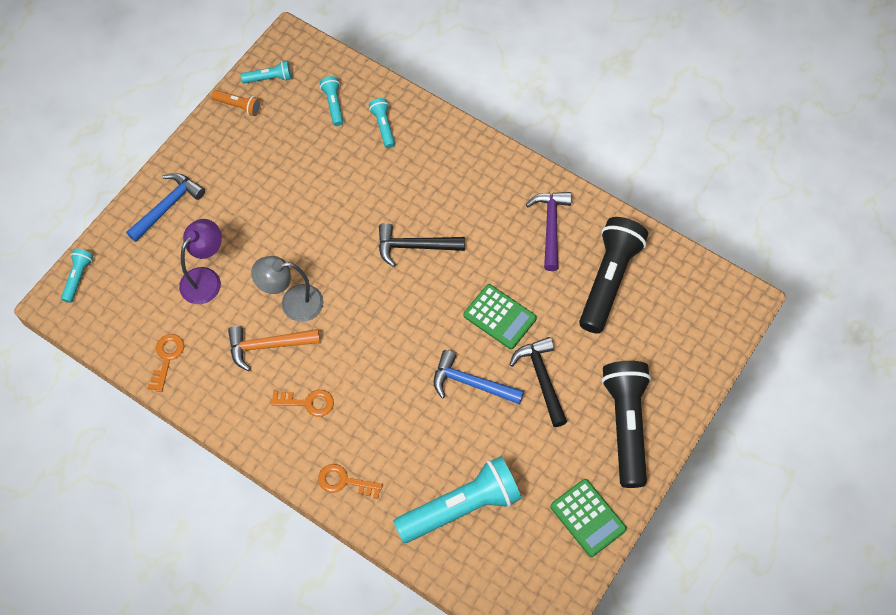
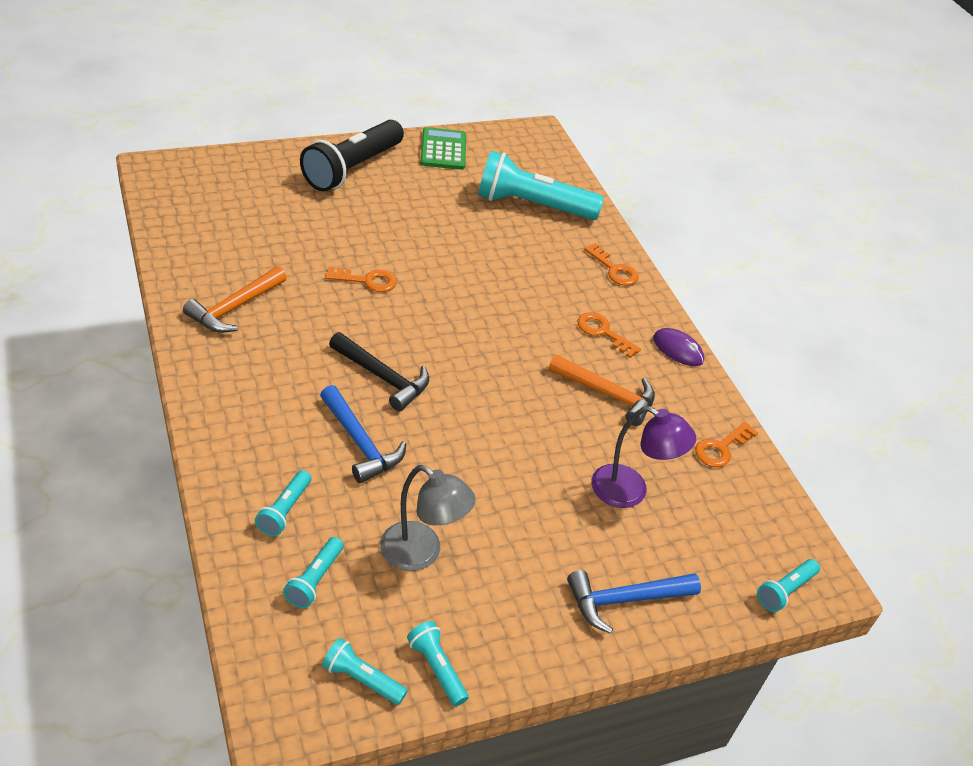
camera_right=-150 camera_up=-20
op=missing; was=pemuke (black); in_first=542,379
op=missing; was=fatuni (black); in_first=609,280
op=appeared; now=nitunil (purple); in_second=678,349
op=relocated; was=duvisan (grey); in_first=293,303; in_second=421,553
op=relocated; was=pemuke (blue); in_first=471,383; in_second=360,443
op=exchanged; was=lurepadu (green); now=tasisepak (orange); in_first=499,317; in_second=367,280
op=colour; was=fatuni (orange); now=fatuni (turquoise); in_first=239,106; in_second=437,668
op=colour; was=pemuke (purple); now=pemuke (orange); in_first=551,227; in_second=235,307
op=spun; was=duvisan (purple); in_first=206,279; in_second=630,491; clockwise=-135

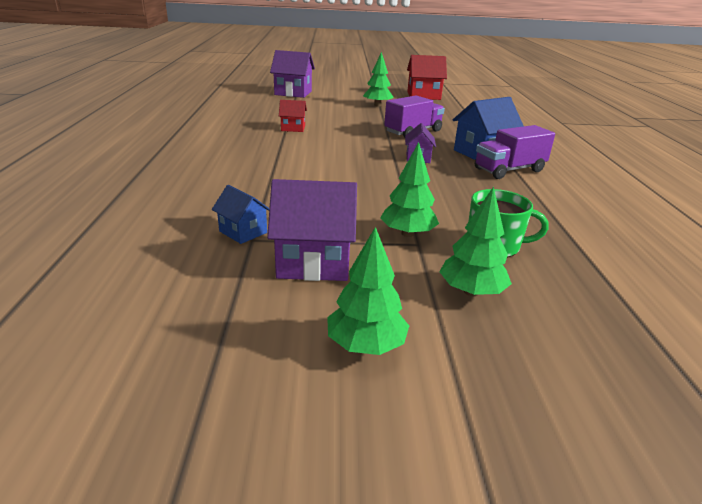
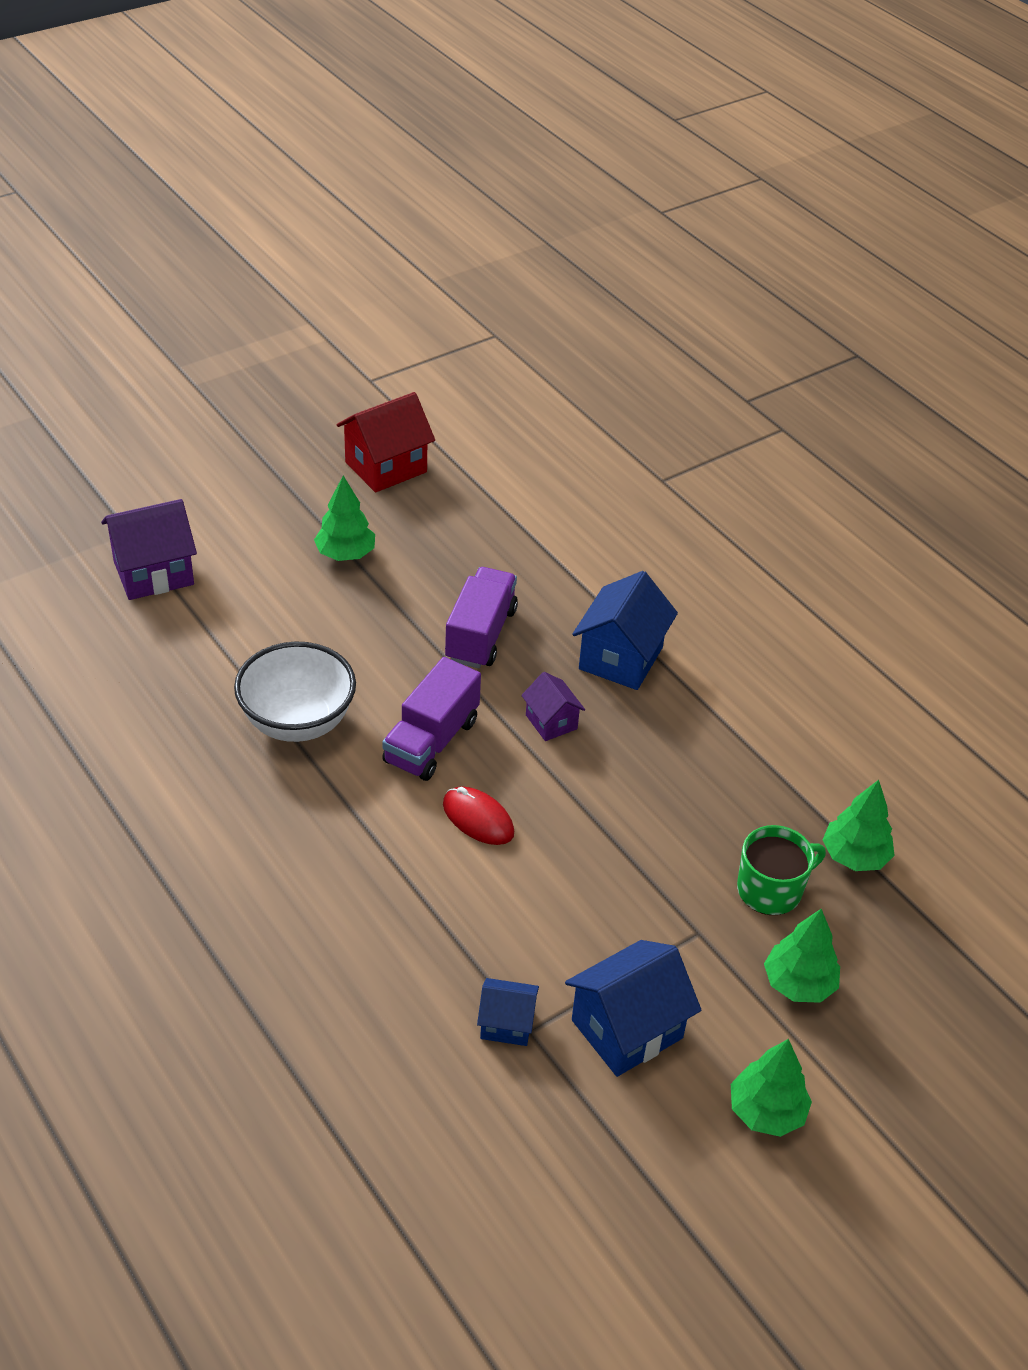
camera_right=-35 camera_up=15
op=appeared; now=nitunil (red); in_second=478,819
op=relocated; was=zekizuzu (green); in_first=407,234; in_second=855,856
op=relocated; was=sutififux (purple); in_first=509,170; in_second=431,741
op=exchanged; was=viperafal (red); now=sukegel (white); in_first=293,128; in_second=297,722
op=colour; was=viperafal (purple); now=viperafal (blue); in_first=314,262; in_second=627,1029

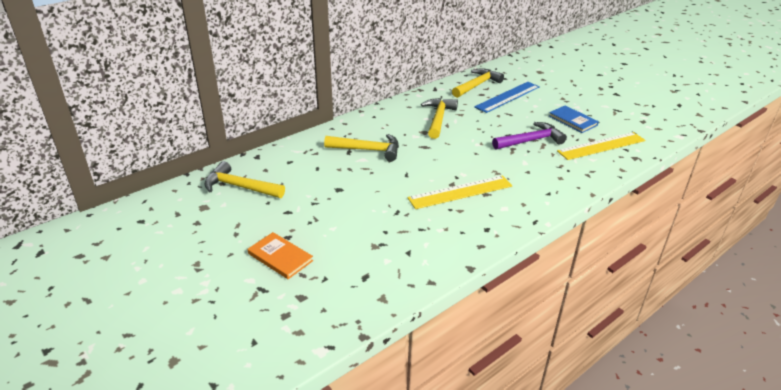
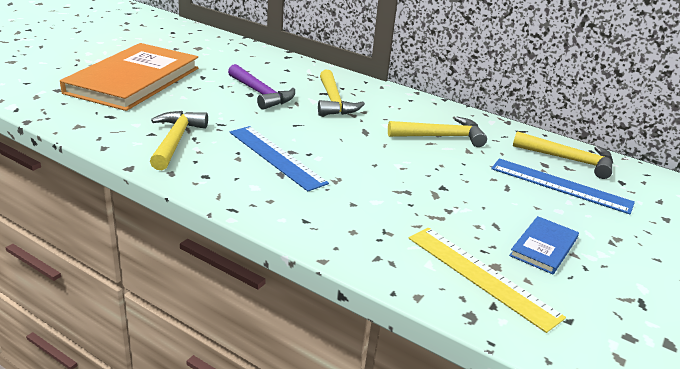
camera_right=70 camera_up=-5
op=relocated; was=pemuke (yellow); in_first=240,187; in_second=175,141
op=relocated; was=pemuke (purple); in_first=530,141; in_second=260,94
op=colour; was=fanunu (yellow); now=fanunu (blue); in_first=460,192; in_second=276,157
op=size; was=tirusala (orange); in_first=280,257; in_second=134,80; ratio=2.31

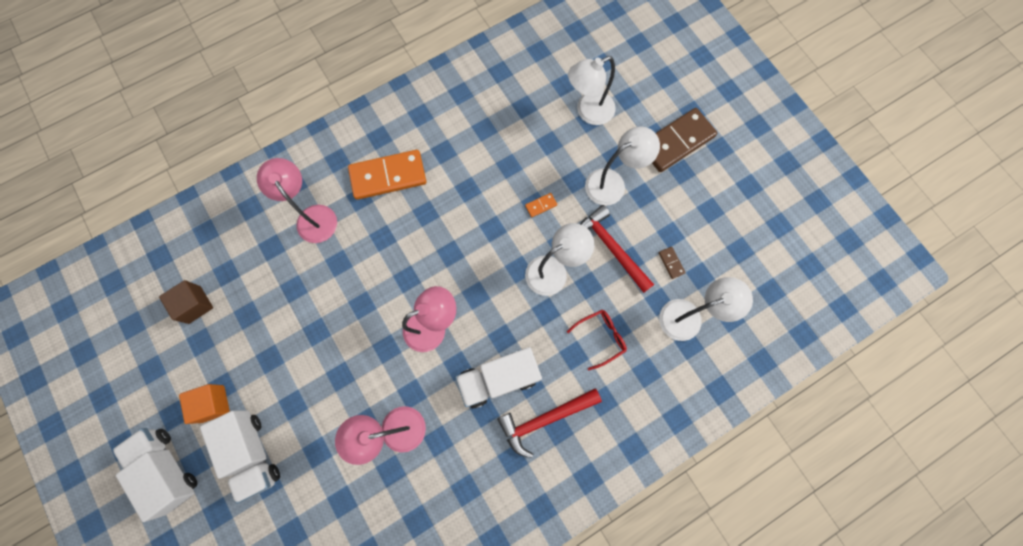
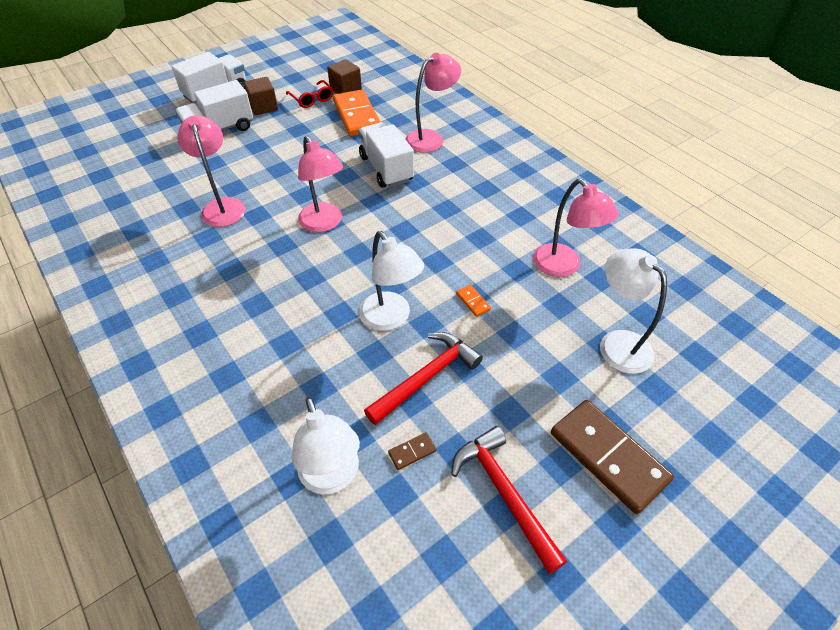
camera_right=85 camera_up=-25
op=missing; was=duvisan (white); in_first=612,183
op=appeared; now=duvisan (pink); in_second=563,267
op=relocated; was=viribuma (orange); in_first=388,176; in_second=357,116
op=relocated; was=sutififux (white); in_first=499,379; in_second=386,169
op=relocated; was=pemuke (red); in_first=544,419; in_second=504,493
op=relocated; was=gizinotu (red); in_first=601,337; in_second=312,99
op=colour; was=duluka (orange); now=duluka (brown); in_first=213,403; in_second=263,107

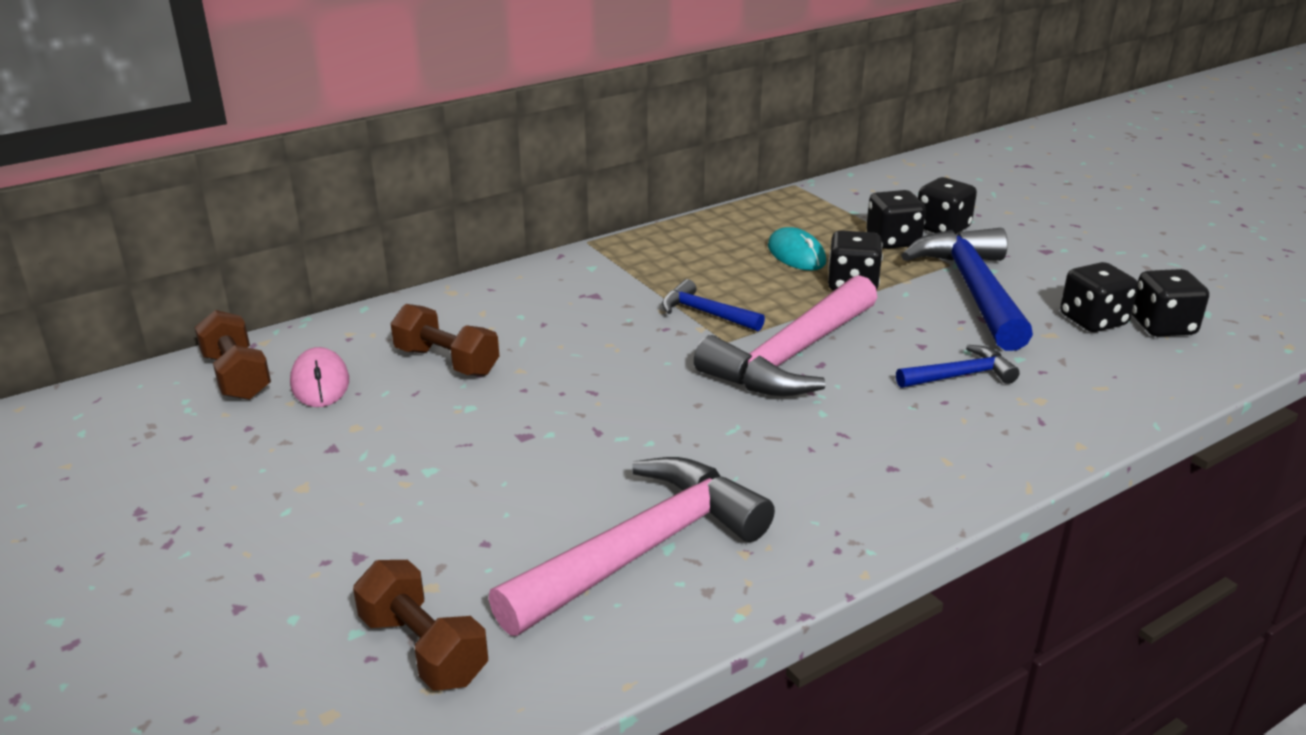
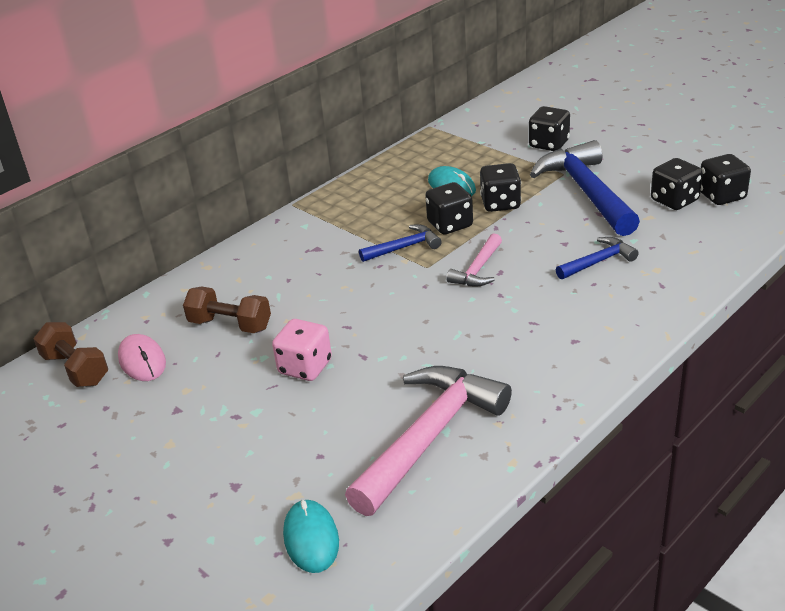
camera_right=-10 camera_up=5
op=appeared; now=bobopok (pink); in_second=305,367
op=relocated; was=bobopok (black); in_first=893,241; in_second=450,224
op=exchanged; was=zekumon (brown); now=nitunil (turquoise); in_first=423,648; in_second=311,538
op=spun; was=pemuke (blue); in_first=705,313; in_second=404,247; clockwise=135
op=size; was=pemuke (pink); in_first=792,356; in_second=478,269; ratio=0.5

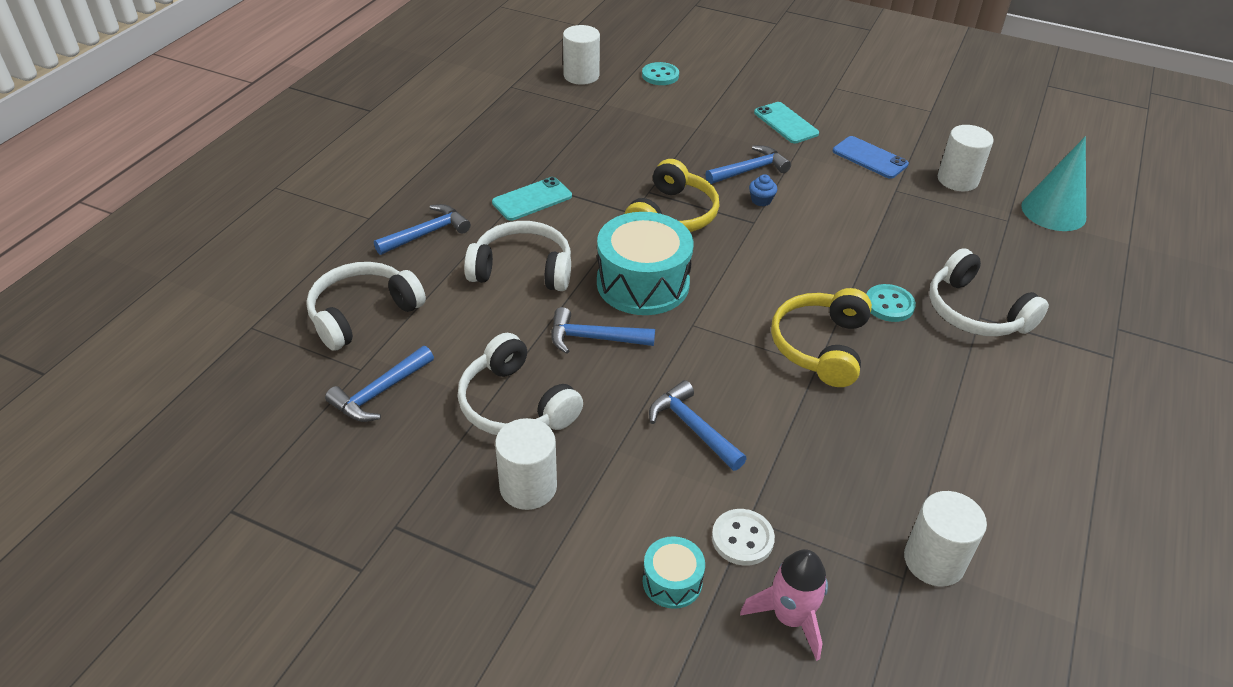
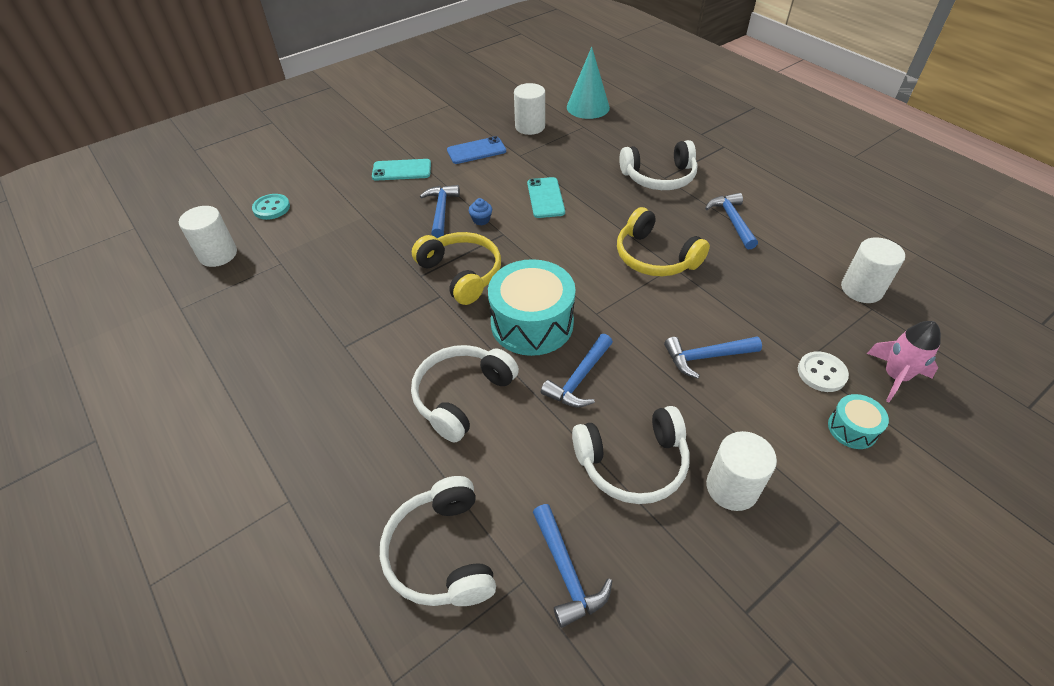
camera_right=-60 camera_up=5
op=missing; was=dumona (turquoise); in_first=889,305
op=relocated; was=pemuke (blue); in_first=427,233; in_second=732,221
op=relocated; was=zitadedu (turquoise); in_first=532,199; in_second=545,198

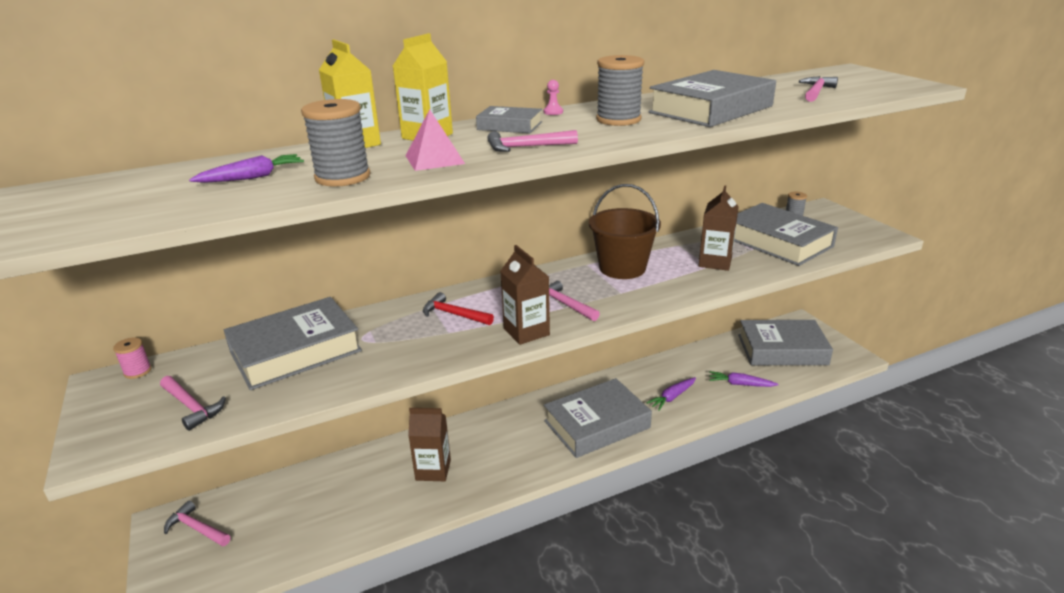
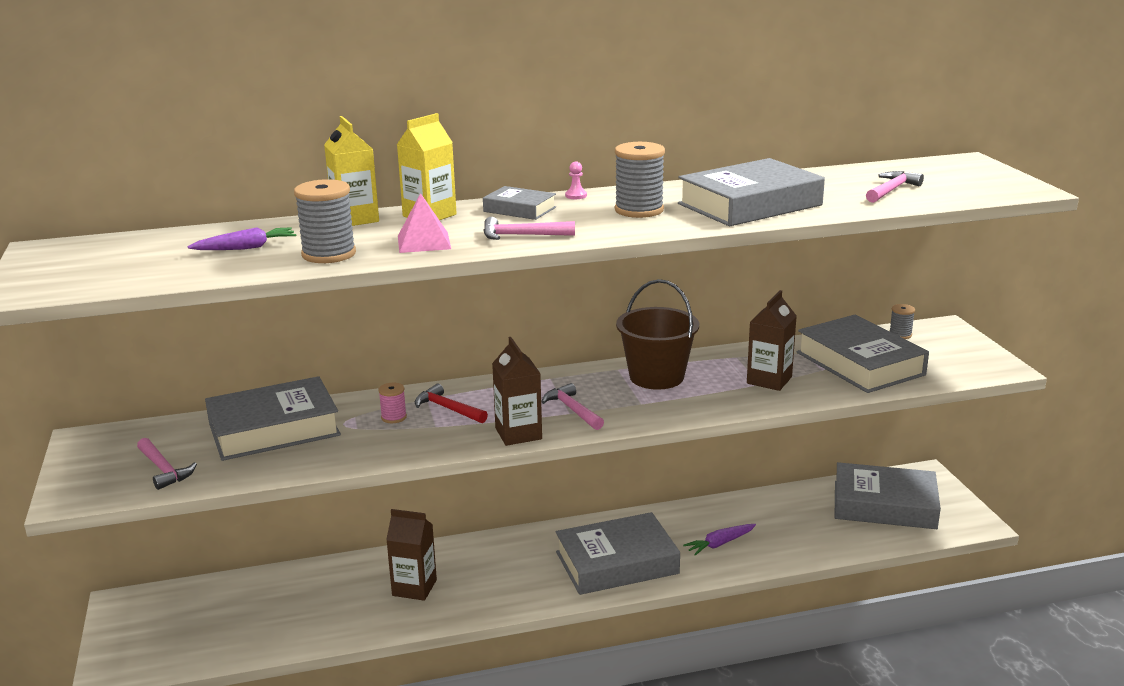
camera_right=10 camera_up=-5
op=missing; was=pemuke (pink); in_first=197,528
op=missing; was=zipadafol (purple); in_first=740,384
op=relocated; was=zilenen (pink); in_first=138,371; in_second=394,417

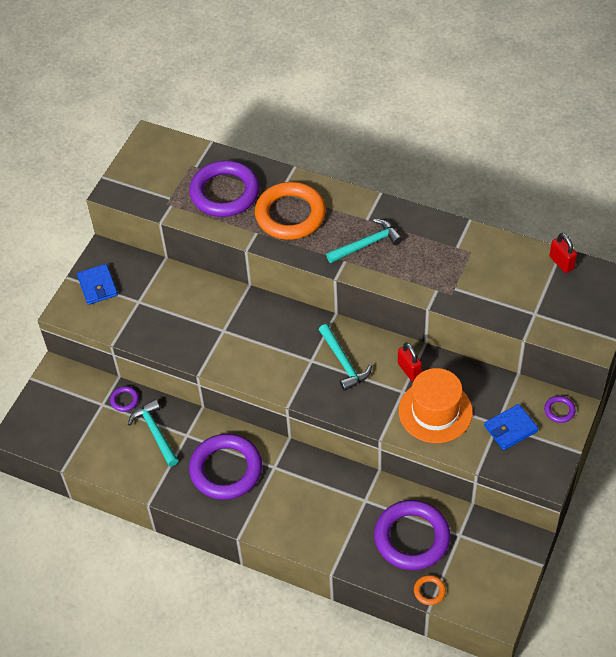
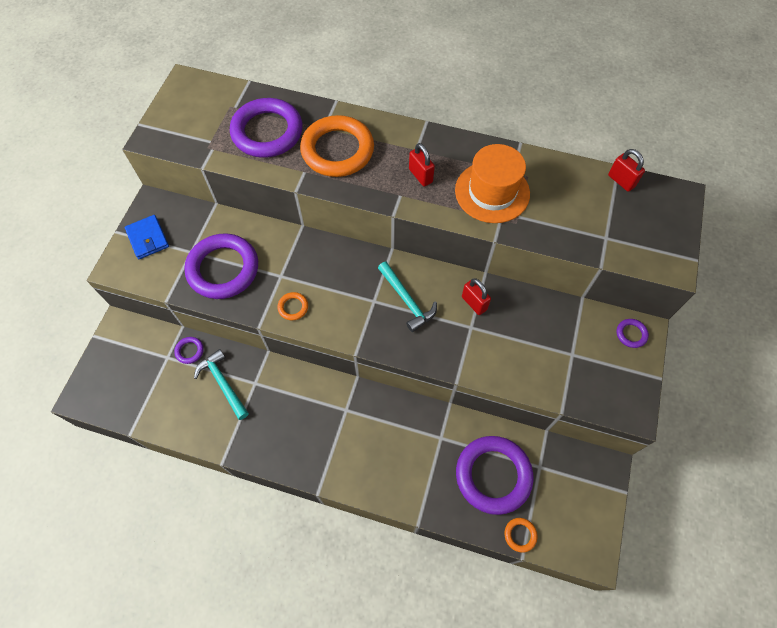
camera_right=-10 camera_up=10
op=missing; was=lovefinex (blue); in_first=510,429
op=appeared; now=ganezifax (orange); in_second=293,307
op=relocated; was=ganezifax (purple); in_first=226,469; in_second=223,269
op=relocated; was=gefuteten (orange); in_first=435,411; in_second=492,192
op=exchanged; was=pemuke (turquoise); now=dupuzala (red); in_first=367,244; in_second=420,175

